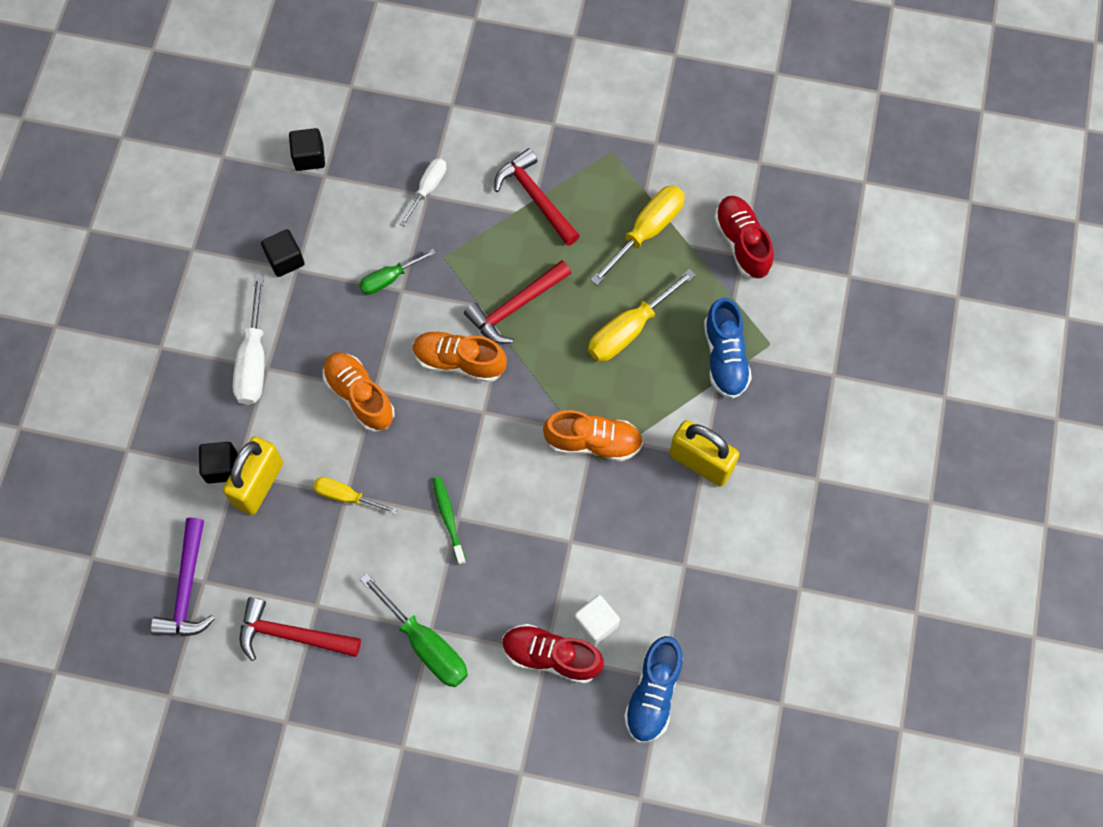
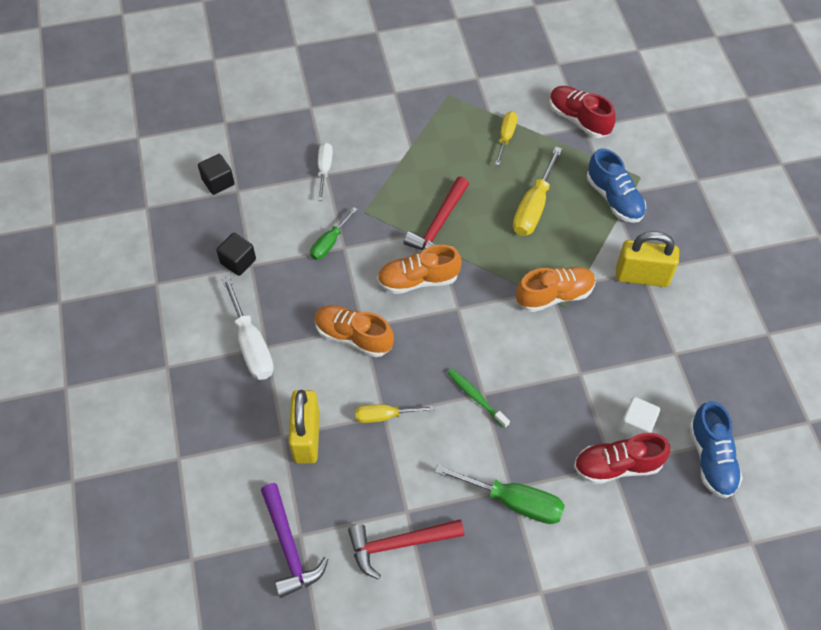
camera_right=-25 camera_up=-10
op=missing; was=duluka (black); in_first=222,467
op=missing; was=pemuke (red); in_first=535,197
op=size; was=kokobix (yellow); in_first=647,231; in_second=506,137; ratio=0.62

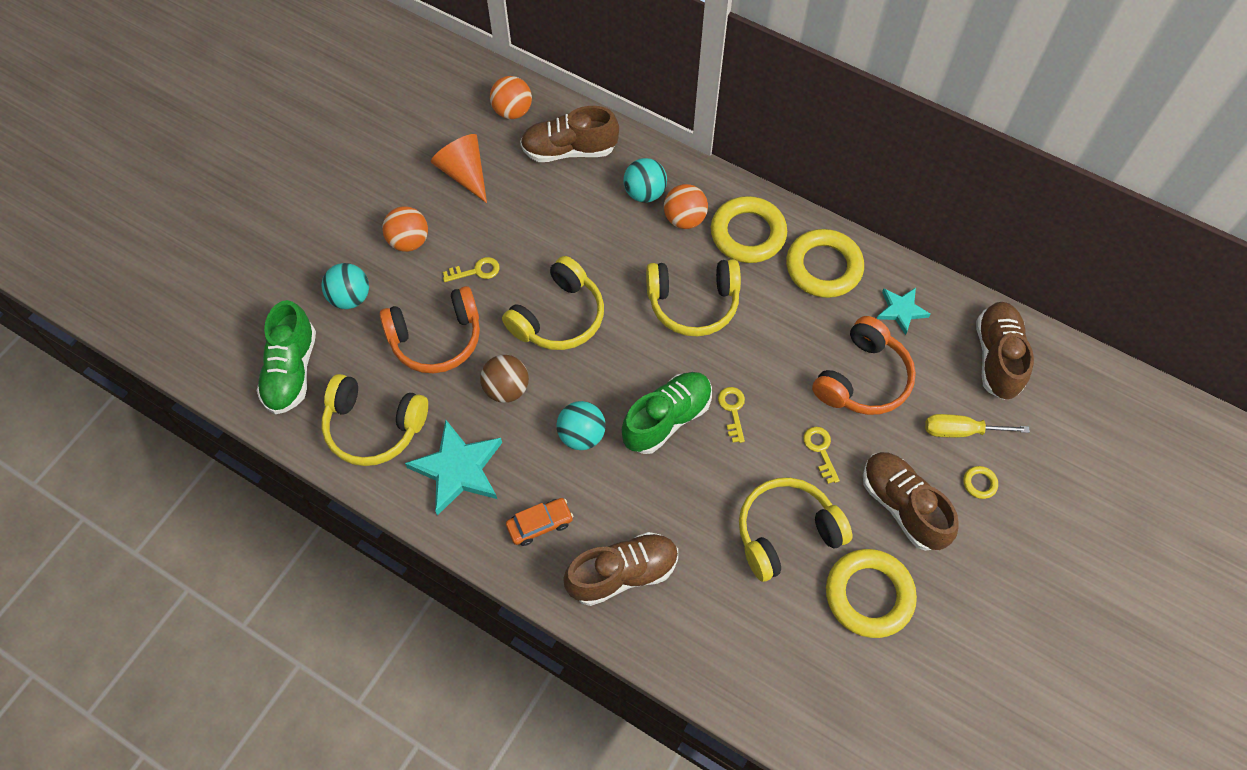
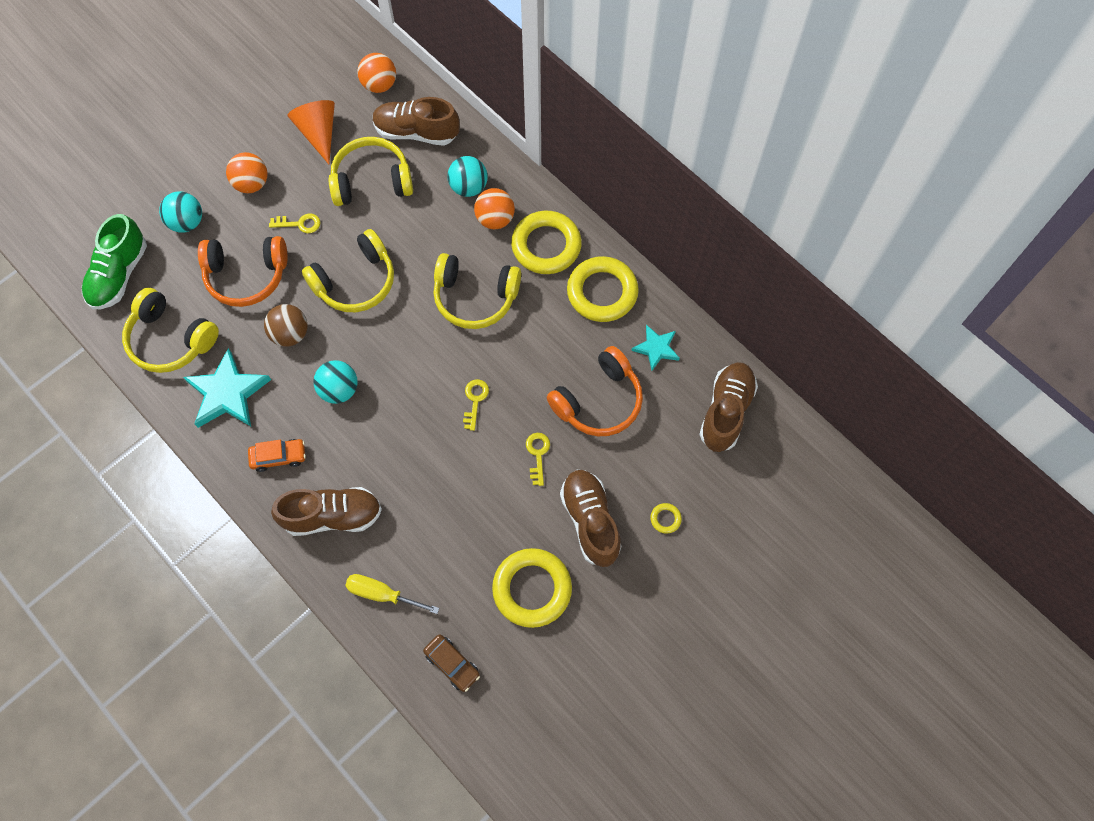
camera_right=15 camera_up=5
op=missing; was=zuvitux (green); in_first=667,419
op=appeared; now=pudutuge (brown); in_second=452,664
op=relocated; was=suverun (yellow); in_first=786,533; in_second=372,181
op=relocated; was=kokobix (yellow); in_first=960,431; in_second=382,594

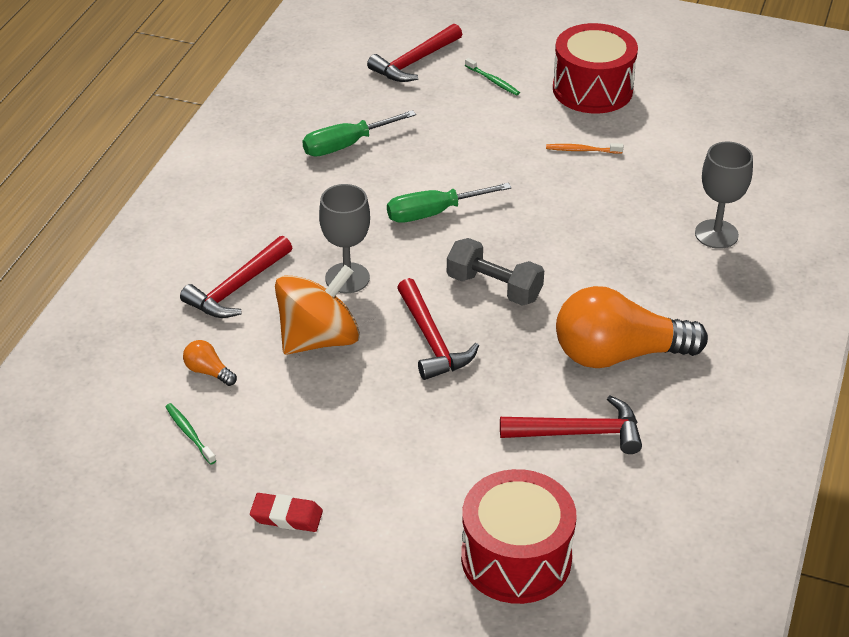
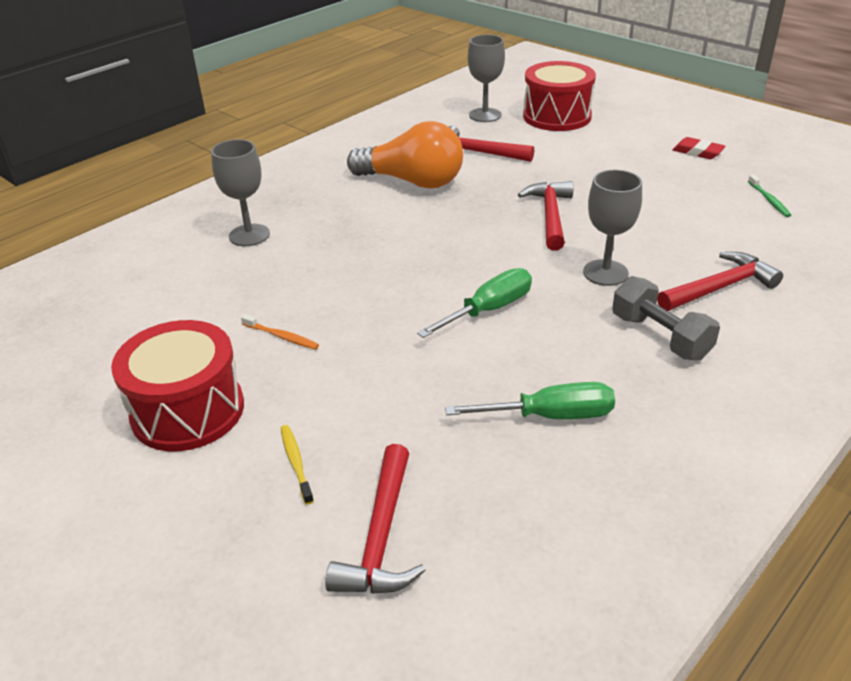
camera_right=-155 camera_up=-5
op=missing; was=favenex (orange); in_first=208,372
op=missing; was=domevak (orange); in_first=319,339
op=appeared; now=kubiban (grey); in_second=485,115
op=relocated; was=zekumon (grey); in_first=494,287; in_second=660,337
op=colour; was=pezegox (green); now=pezegox (yellow); in_first=493,81; in_second=296,463
op=spun; was=pemuke (red); in_first=414,62; in_second=381,537; clockwise=120
op=spun; was=kokobix (green); in_first=434,213; in_second=488,310; clockwise=-45

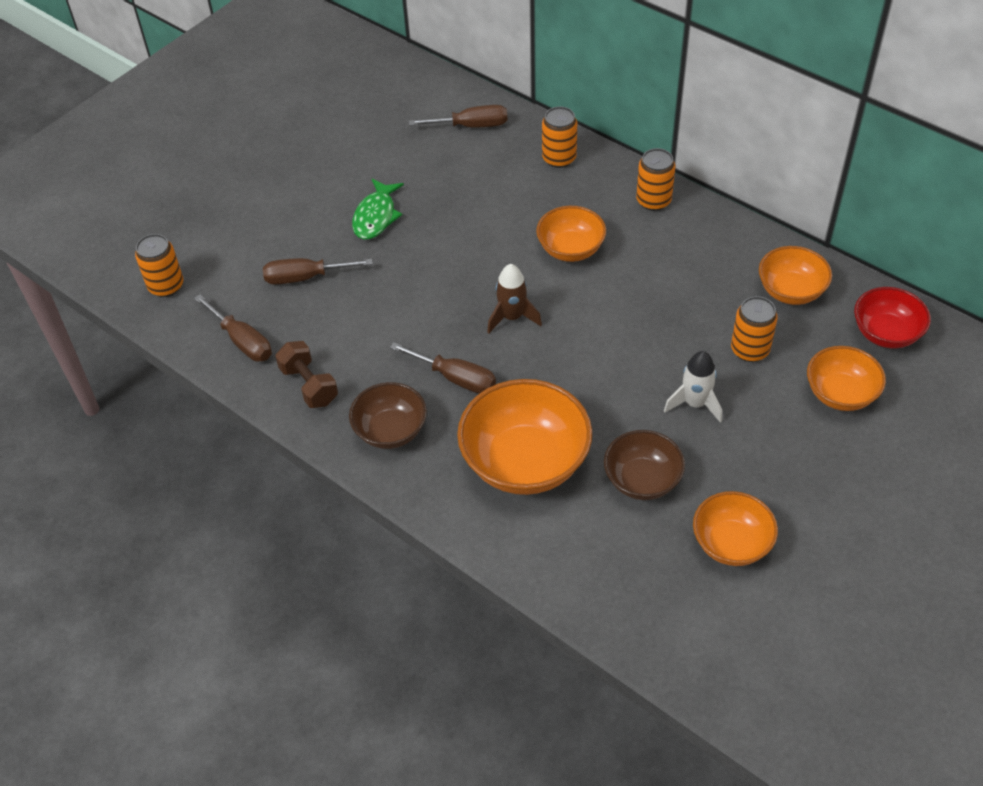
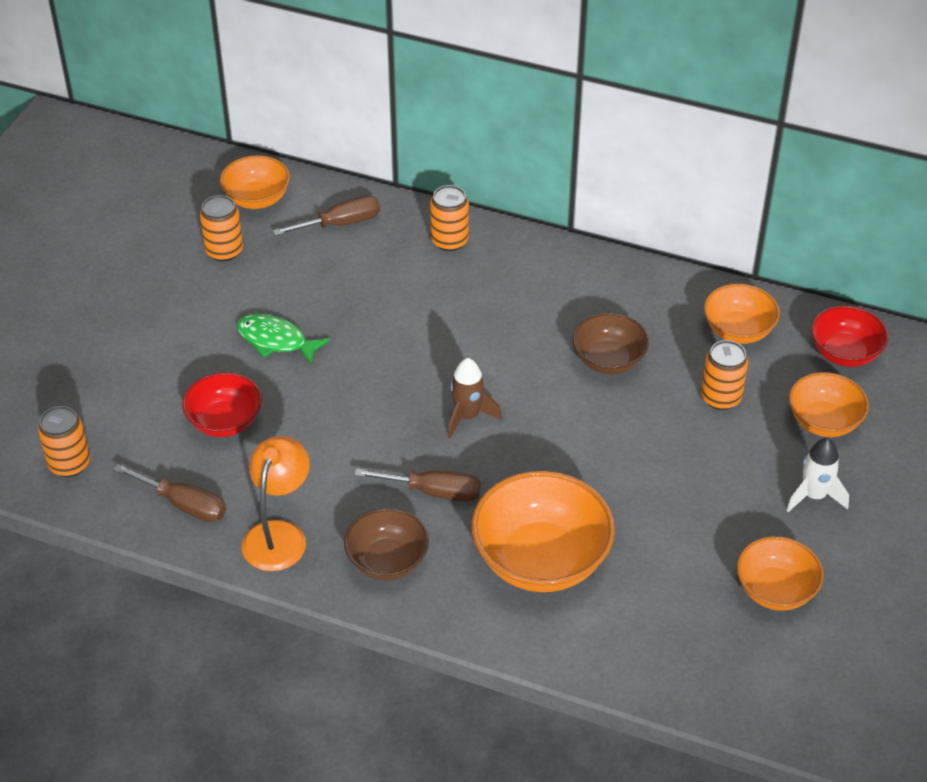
camera_right=-20 camera_up=-5
op=relocated; was=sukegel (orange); in_first=570,249; in_second=257,199
op=relocated; was=sukegel (brown); in_first=642,480; in_second=608,360
op=relocated; was=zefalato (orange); in_first=653,201; in_second=224,251
op=relocated; was=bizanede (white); in_first=695,403; in_second=814,496
op=exchanged; was=kokobix (brown); now=sukegel (red); in_first=305,277; in_second=225,422
op=exchanged; was=zekumon (brown); now=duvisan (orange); in_first=309,385; in_second=279,534
op=spun; was=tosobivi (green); in_first=376,216; in_second=276,341; clockwise=120

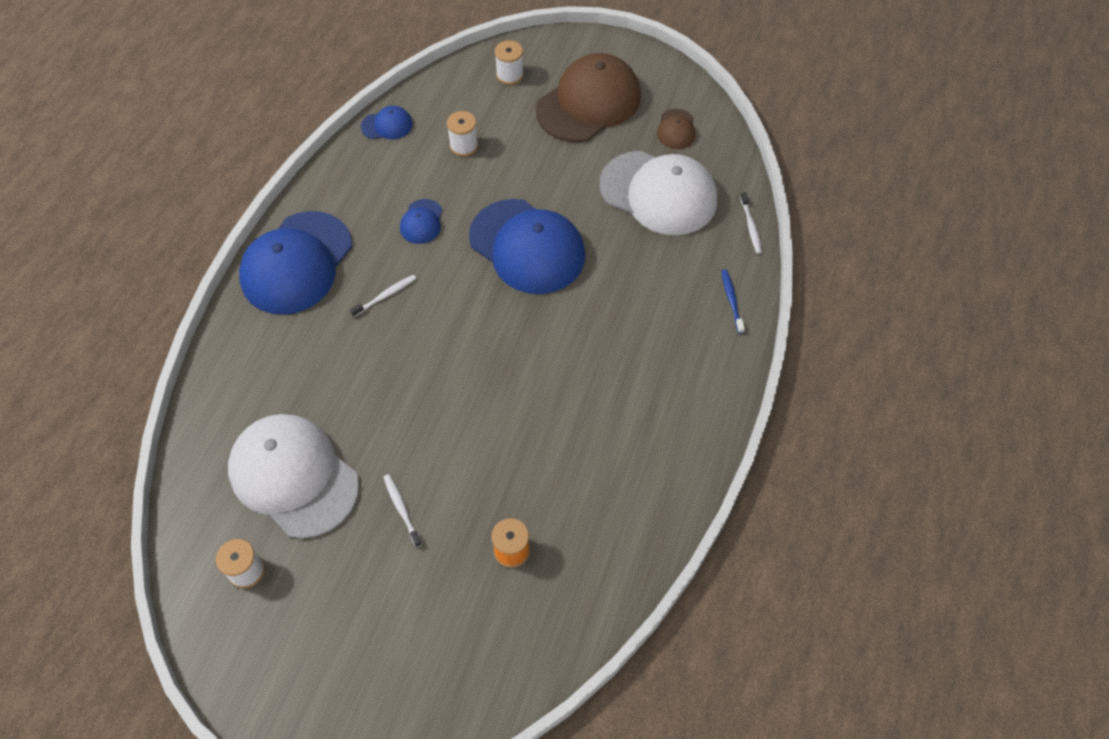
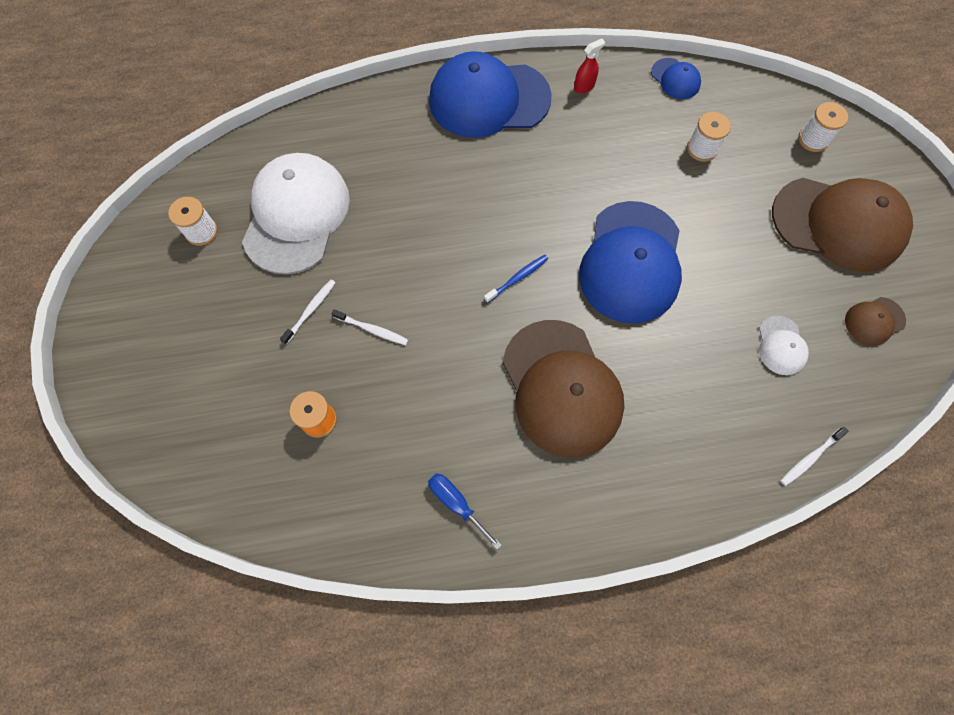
camera_right=60 camera_up=10
op=missing; was=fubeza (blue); in_first=421,222
op=appeared; now=kokobix (blue); in_second=456,503
op=appeared; now=fubeza (brown); in_second=561,388
op=appeared; now=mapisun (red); in_second=584,86
op=relocated; was=pezegox (white); in_first=385,295; in_second=372,330
op=relocated; was=pezegox (blue); in_first=731,300; in_second=517,278
op=size; was=fubeza (white); in_first=658,193; in_second=781,345; ratio=0.44

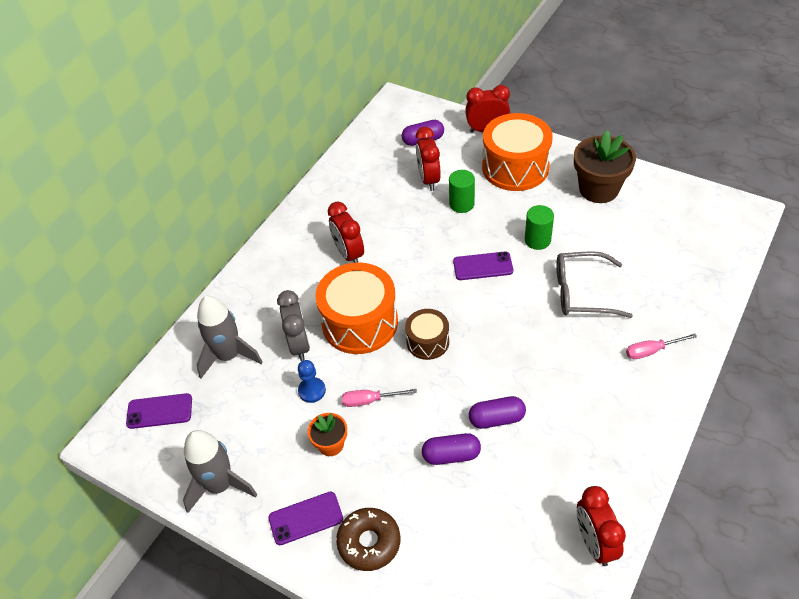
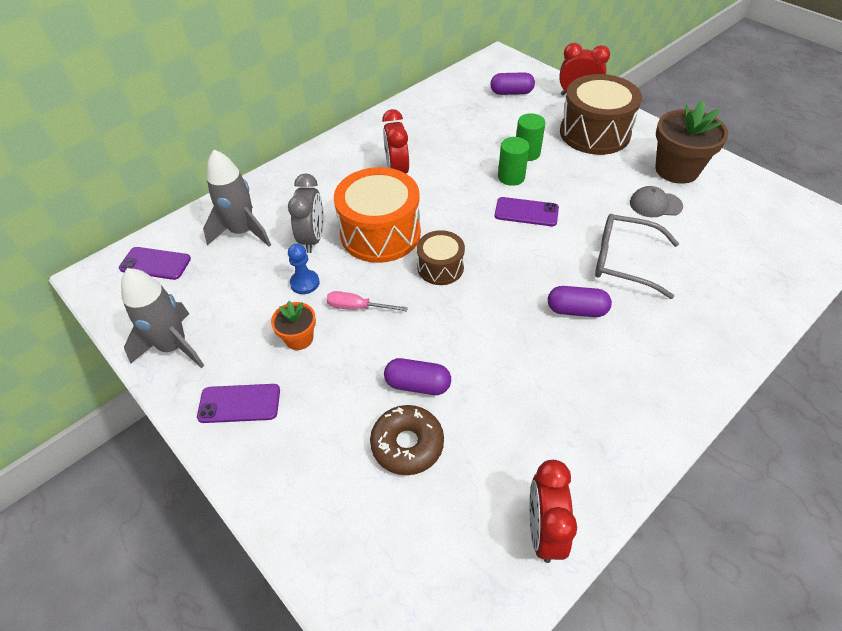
camera_right=15 camera_up=0
op=missing; was=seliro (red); in_first=428,179
op=missing; was=kokobix (pink); in_first=651,351
op=appeared; now=fubeza (grey); in_second=655,204
op=relocated; was=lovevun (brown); in_first=369,542; in_second=407,444
op=relocated; was=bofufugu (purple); in_first=496,419; in_second=576,310
op=relocated; was=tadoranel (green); in_first=537,240; in_second=511,177
op=colour; was=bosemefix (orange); now=bosemefix (brown); in_first=515,167; in_second=594,133

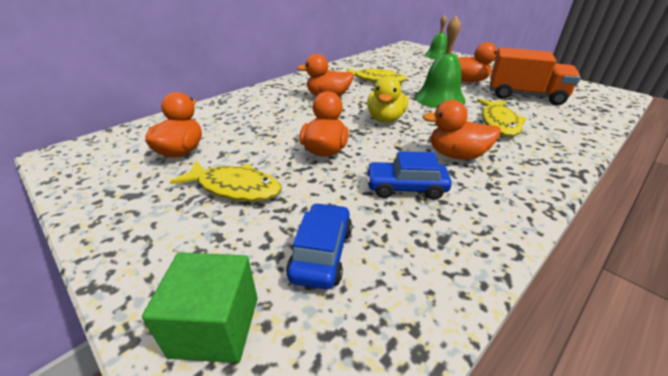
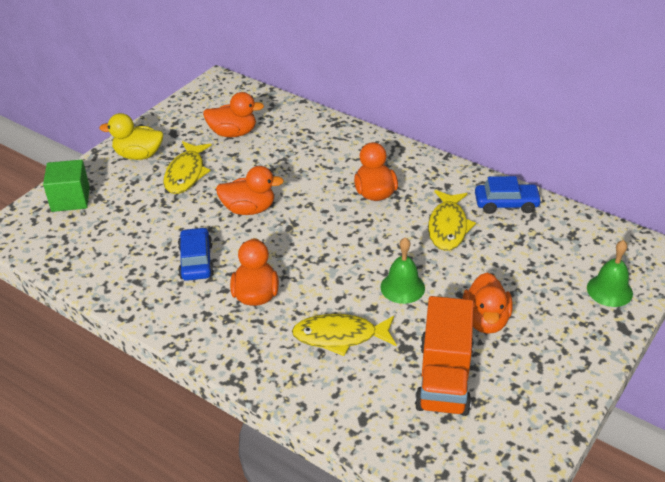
camera_right=80 camera_up=5
op=relocated; was=pudutuge (blue); in_first=321,253; in_second=506,204
op=relocated; was=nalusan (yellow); in_first=385,119; in_second=138,155
op=size; was=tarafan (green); in_first=439,98; in_second=402,287; ratio=0.66

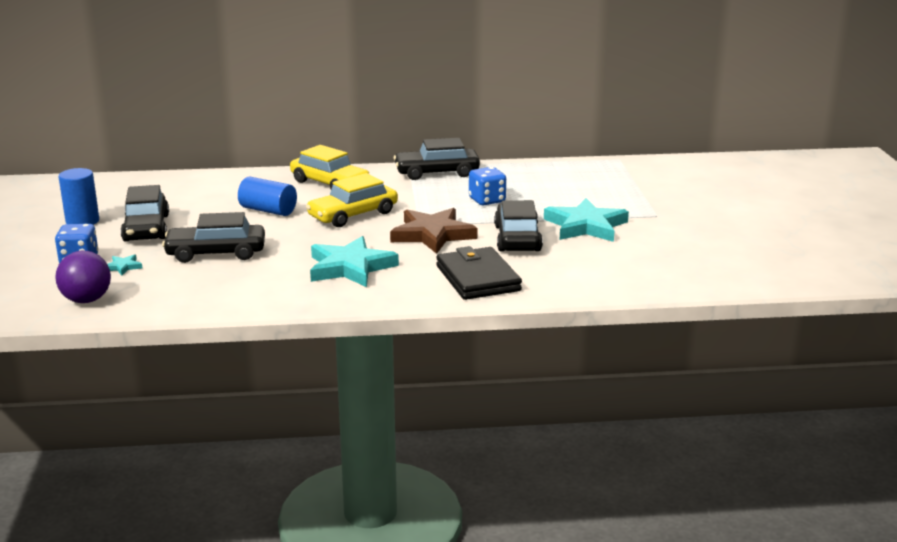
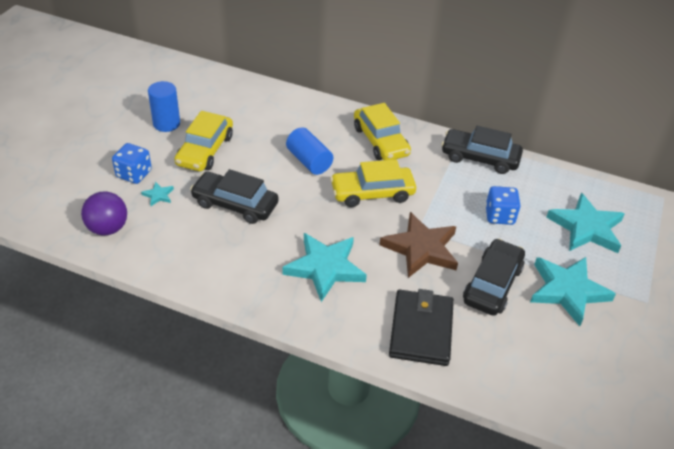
camera_right=25 camera_up=20
op=appeared; now=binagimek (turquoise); in_second=586,228
op=colour; was=pudutuge (black); now=pudutuge (yellow); in_first=146,228; in_second=205,150

